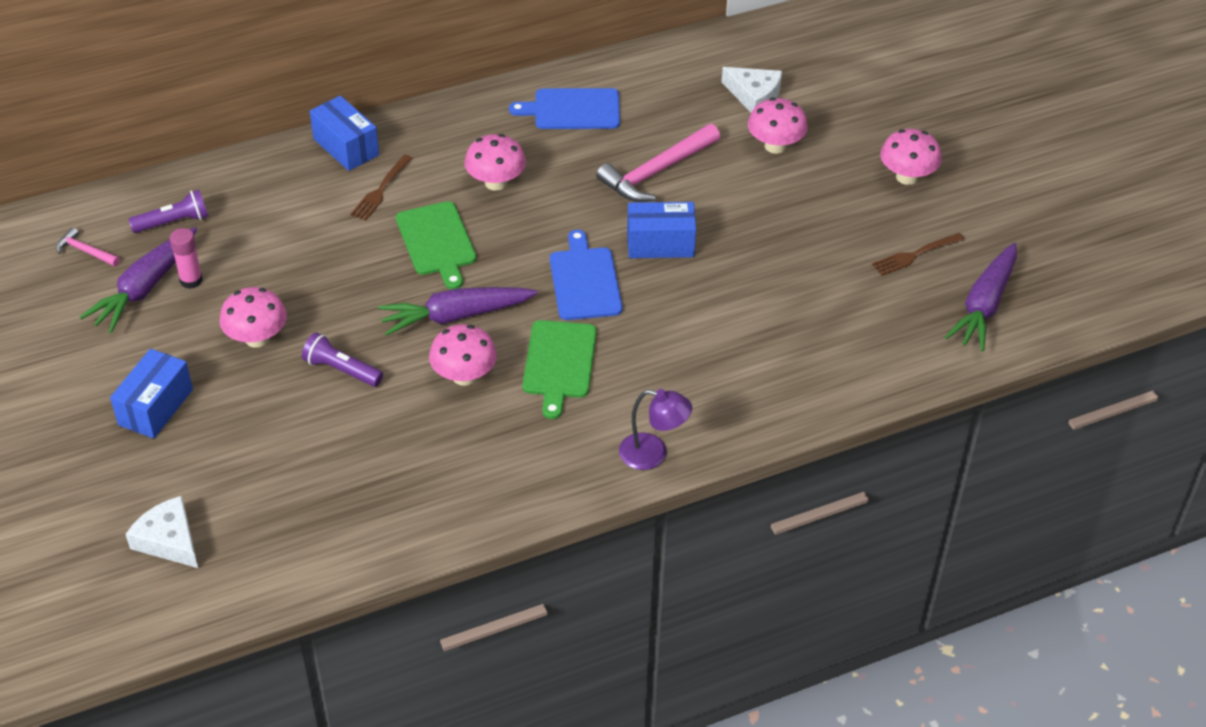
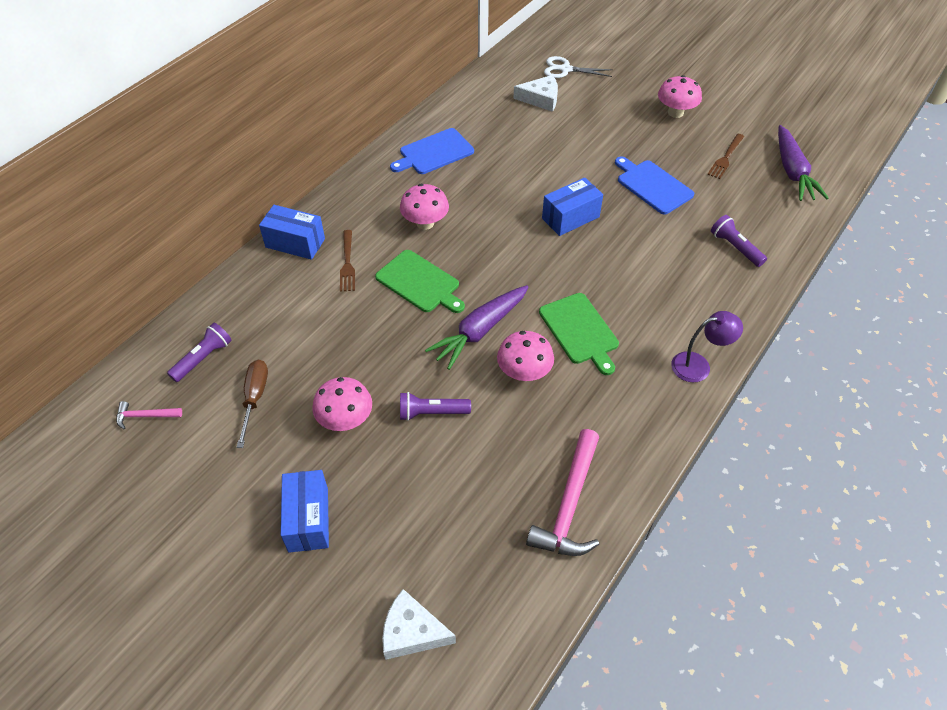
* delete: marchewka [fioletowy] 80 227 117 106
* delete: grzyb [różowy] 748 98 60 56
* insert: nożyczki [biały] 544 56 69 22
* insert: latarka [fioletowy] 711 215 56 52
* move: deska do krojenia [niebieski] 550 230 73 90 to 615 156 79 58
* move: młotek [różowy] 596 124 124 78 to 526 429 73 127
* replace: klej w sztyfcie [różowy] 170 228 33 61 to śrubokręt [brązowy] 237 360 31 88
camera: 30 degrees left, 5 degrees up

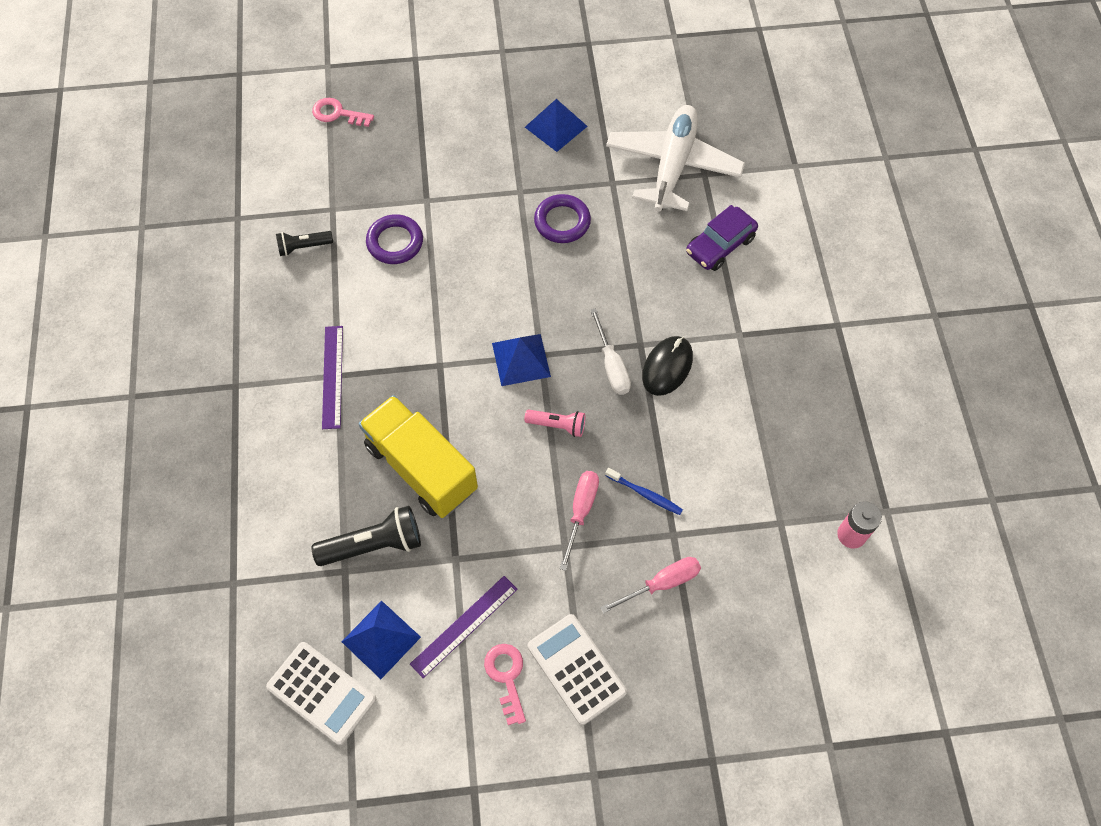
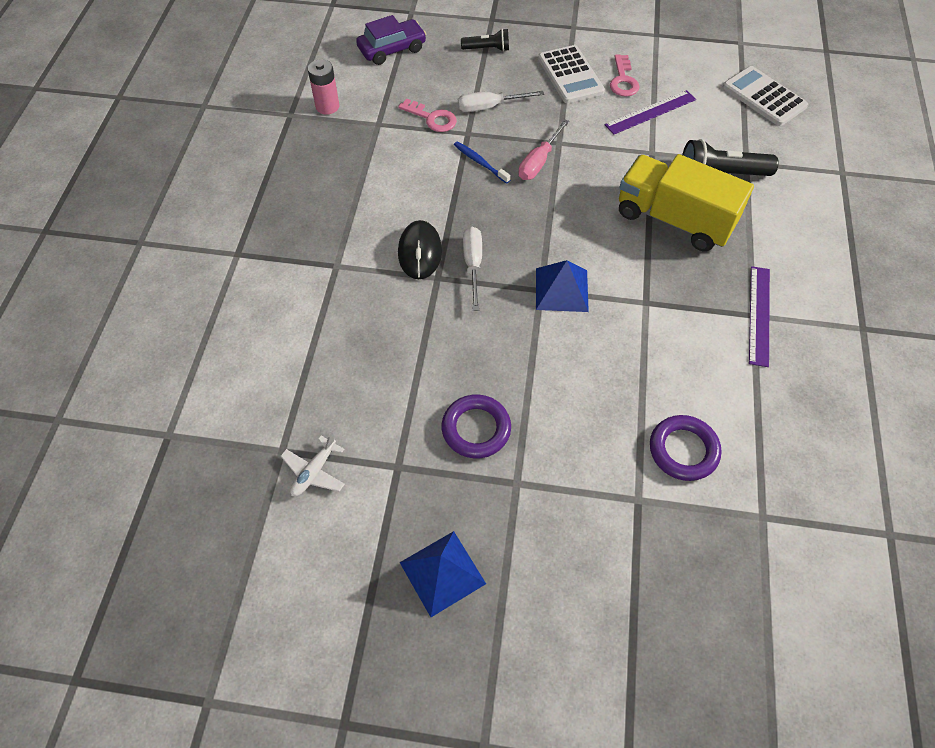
* delete: piramida [niebieski] 341 601 80 78
* delete: latarka [różowy] 524 410 61 27
* move: latarka [czarny] 276 231 57 25 to 461 29 48 23
* move: klucz [różowy] 312 98 62 29 to 398 98 59 34
* move: samochód [fioletowy] 686 205 72 66 to 356 15 70 50
* recolor: śrubokręt [różowy] 600 557 101 56 to śrubokręt [biały] 458 91 86 21
* rotate: ciężarówka [żółty] 359 395 119 123 = 619 154 135 97 150 degrees clockwise
* rotate: myszka [czarny] 642 336 51 60 = 398 220 44 59 45 degrees counterclockwise
* resize: samolot [biały] 606 105 139 107 = 281 433 64 63 x0.41
camera: 165 degrees left, 5 degrees down

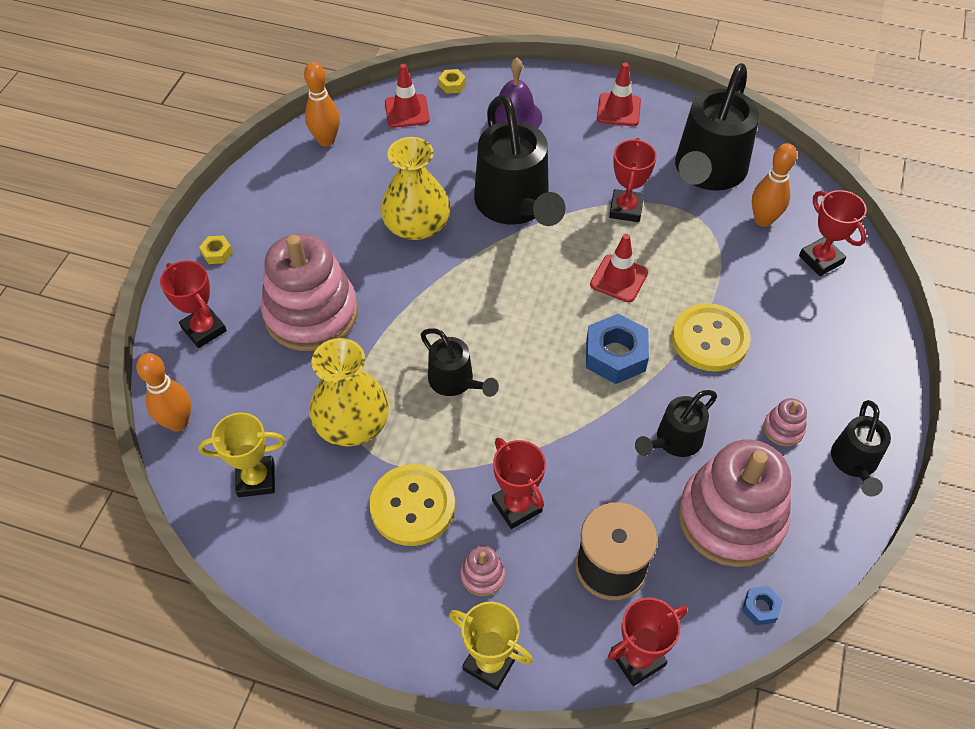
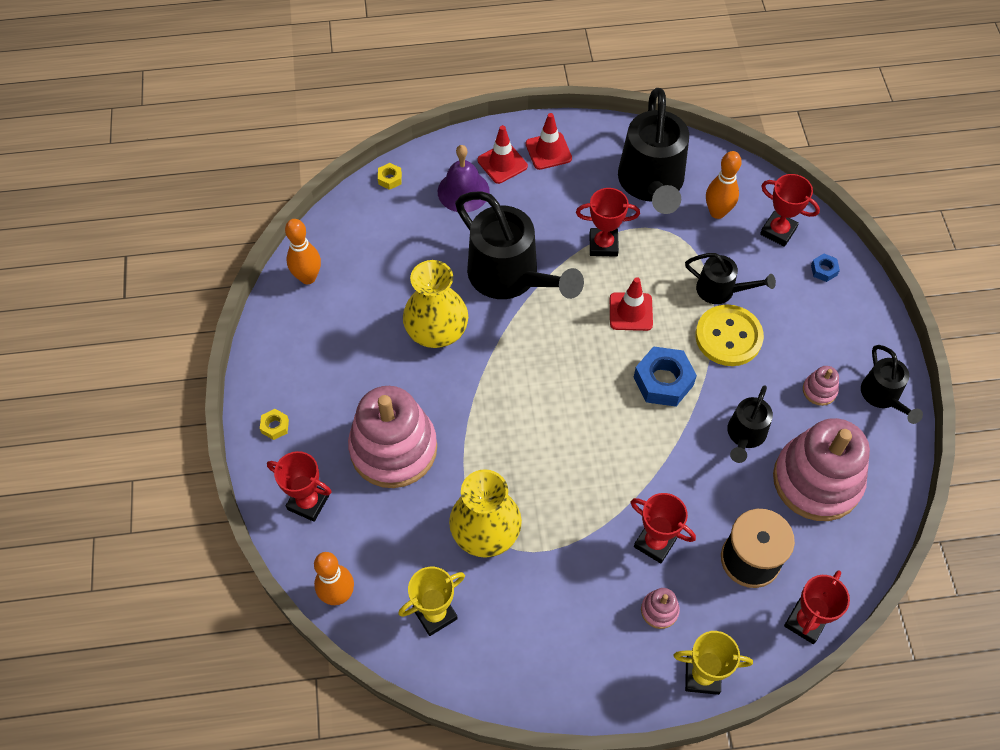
* delete: guzik [żółty] 369 464 86 82
* move: pachołek [czerwony] 385 64 45 64 to 477 125 51 59
* move: konewka [czarny] 421 328 78 69 to 685 253 91 51
* move: nakrętka [niebieski] 742 586 41 39 to 811 254 29 28
* rotate: puchar [czerwony] 609 138 48 84 = 576 188 64 69 75 degrees counterclockwise
camera: 25 degrees left, 5 degrees up

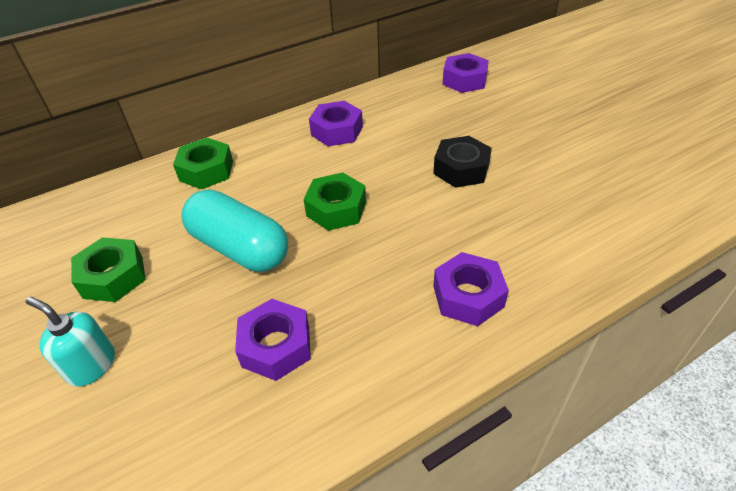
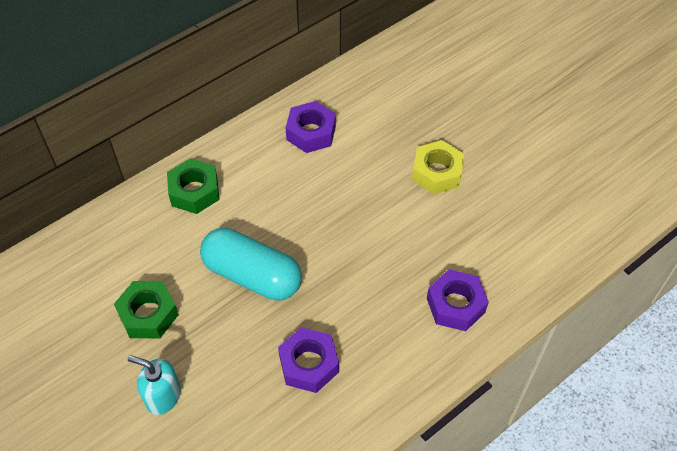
* delete: nakrętka [zielony] 304 173 62 58
* delete: nakrętka [fioletowy] 442 53 47 40
* recolor: nakrętka [czarny] 433 136 59 52 to nakrętka [żółty] 412 140 52 54
camera: 10 degrees left, 10 degrees up

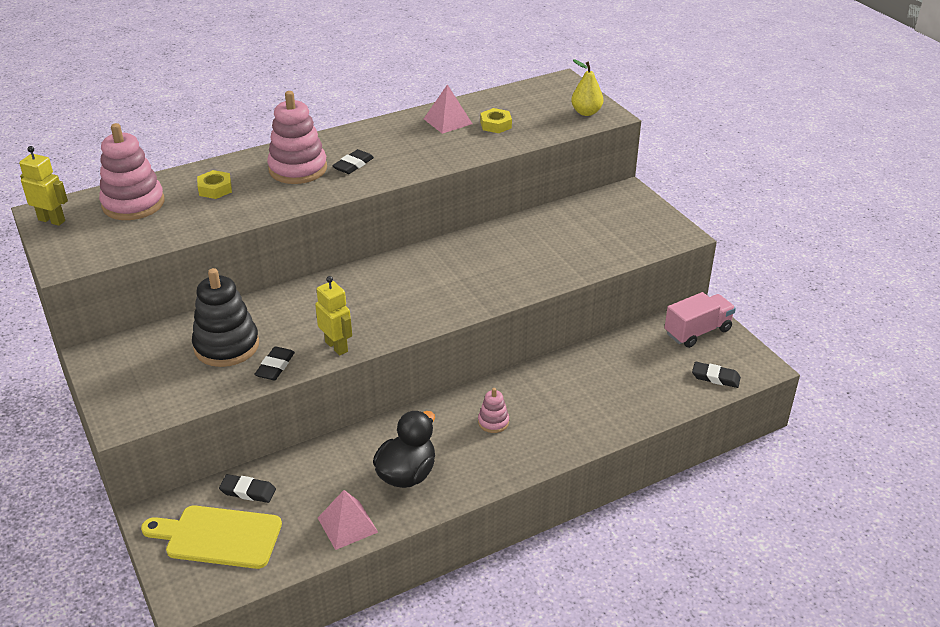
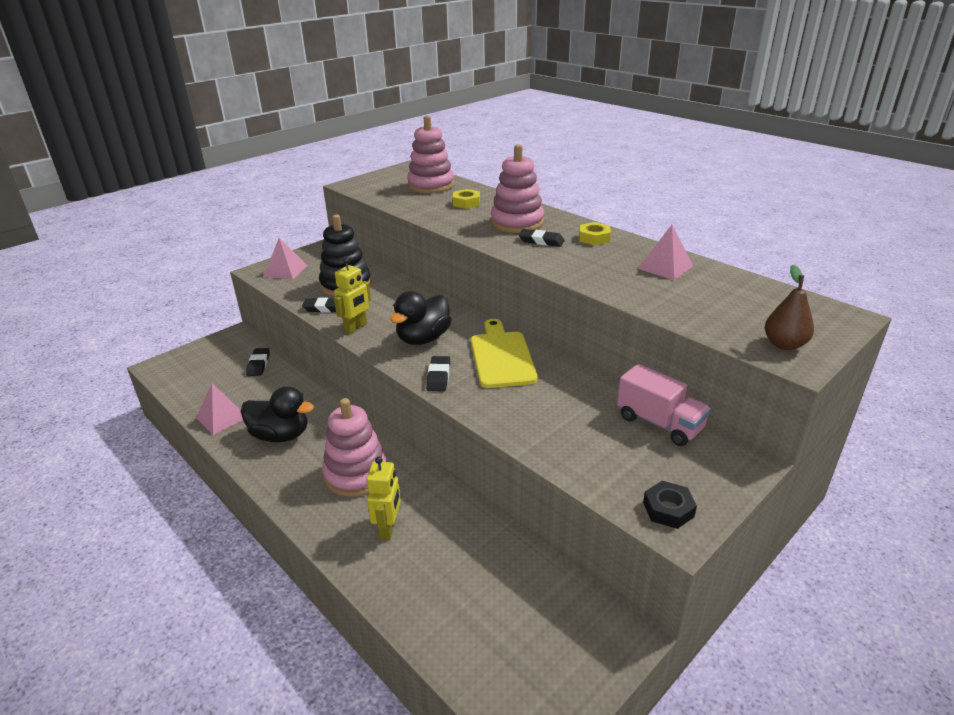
* insert: piramida [różowy] 263 238 44 42
* insert: kaczka [czarny] 390 291 62 54
* insert: nakrętka [czarny] 643 481 54 48
* move: robot [żółty] 19 146 49 80 to 367 456 34 84
* move: deska do krojenia [żółty] 141 505 141 64 to 471 319 67 69
* move: nakrętka [żółty] 480 108 32 25 to 579 222 32 24
* move: ciężarówka [różowy] 664 292 72 56 to 617 364 94 82
* move: gumka do mazania [czarny] 692 362 49 26 to 426 356 24 35
* recolor: gruszka [żółty] 571 59 32 57 to gruszka [brązowy] 765 265 49 85
* resize: zabawka nakładanka [różowy] 478 388 31 45 = 322 398 65 99 x2.02
camera: 75 degrees right, 5 degrees down

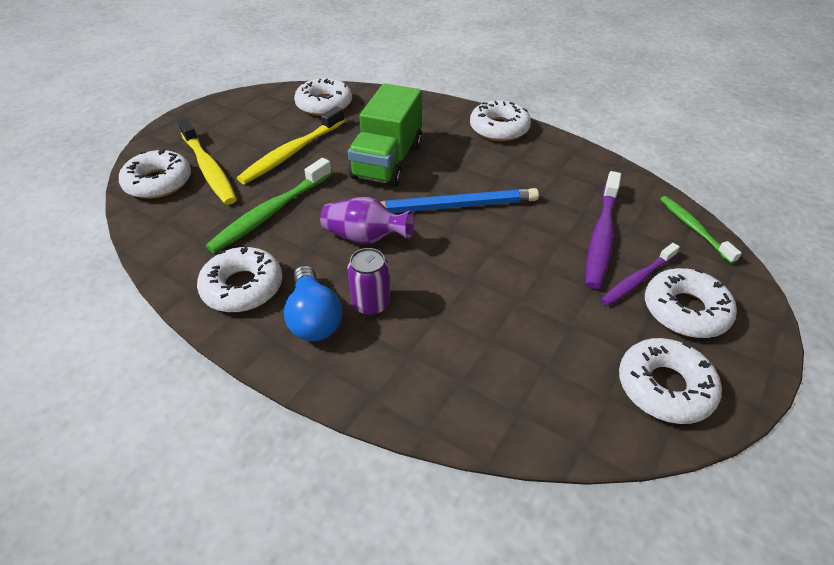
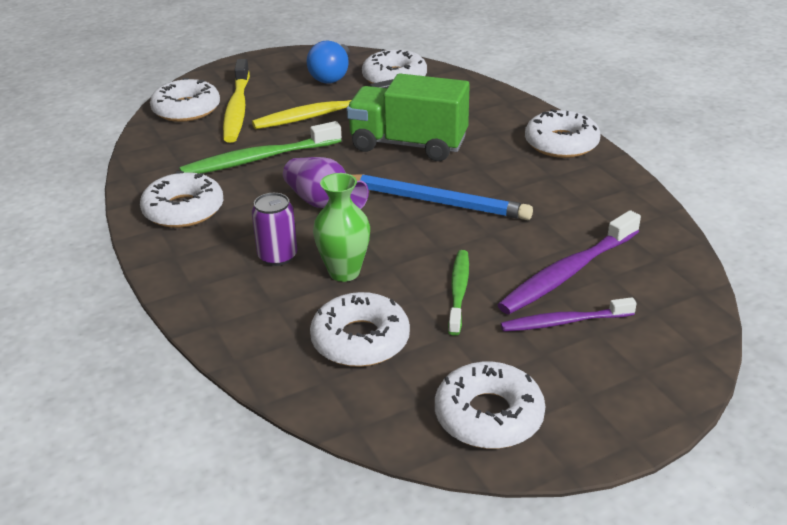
* insert: wazon [zielony] 313 173 57 109
* move: żarówka [niebieski] 284 265 58 76 to 307 41 43 43
* move: donut [biały] 645 268 92 70 to 310 292 100 75
* move: szczoteczka do zębów [zielony] 660 196 82 68 to 448 250 21 86
* rotate: ciężarówka [zielony] 348 84 74 103 = 346 73 124 88 60 degrees clockwise
camera: 30 degrees right, 10 degrees down

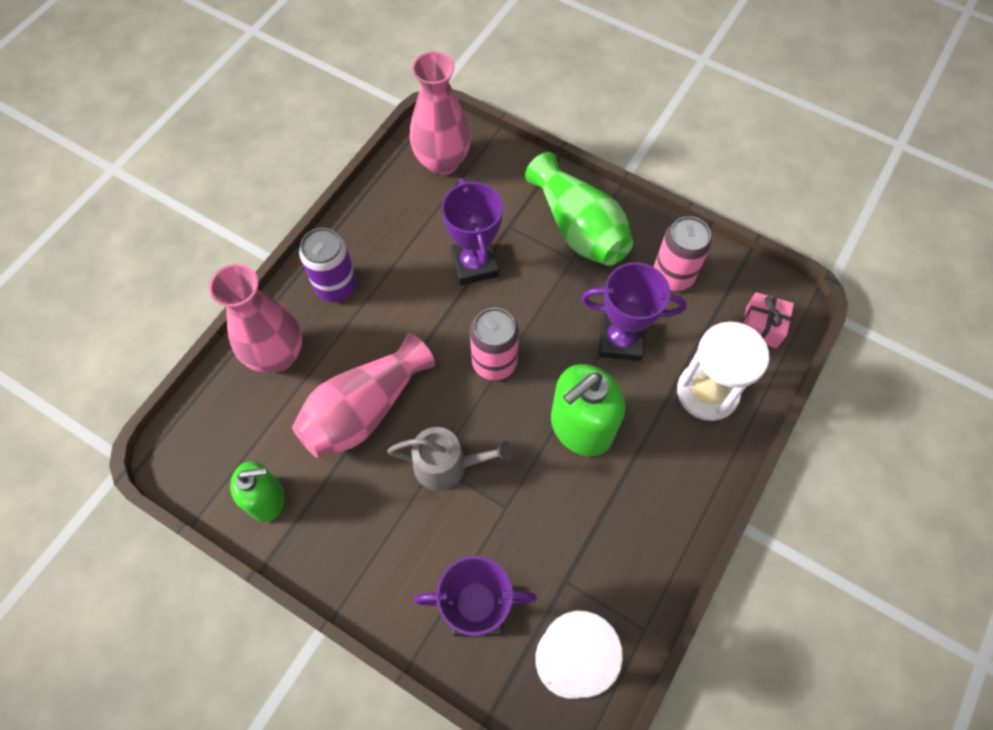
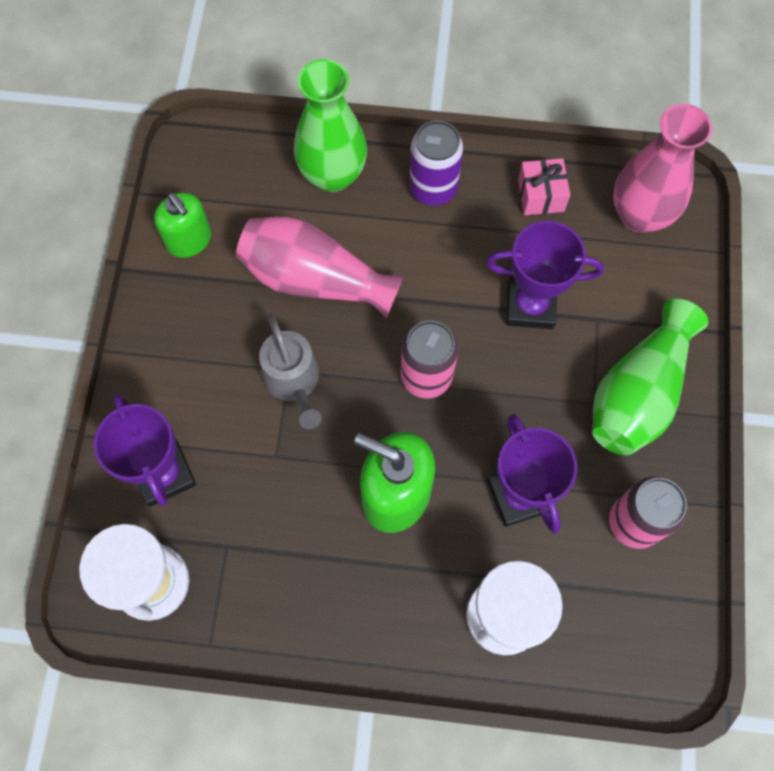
* move: prezent [różowy] 742 292 52 56 to 518 158 52 57
* recolor: wazon [różowy] 209 264 93 109 to wazon [zielony] 294 59 73 133
* rotate: puchar [fioletowy] 441 178 62 107 = 486 221 118 108 45 degrees clockwise
camera: 65 degrees right, 5 degrees up

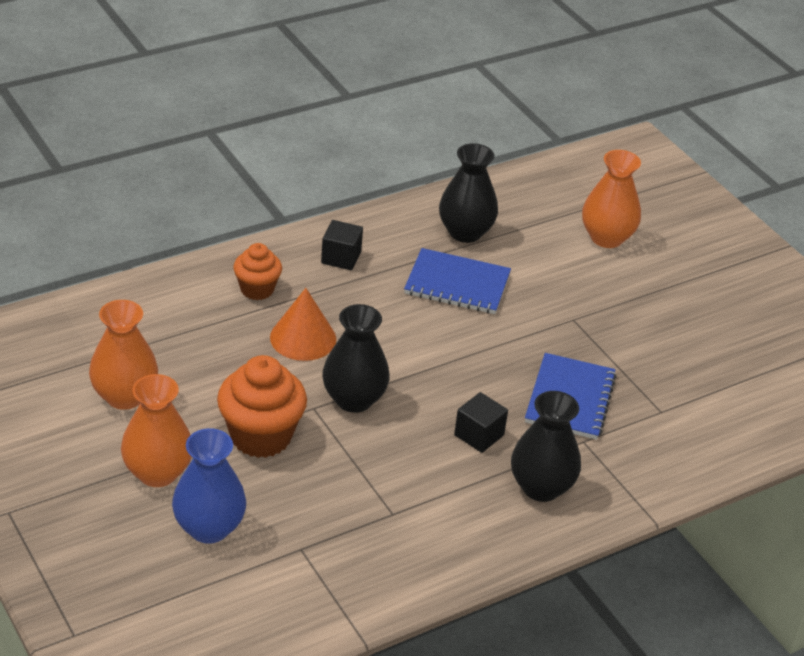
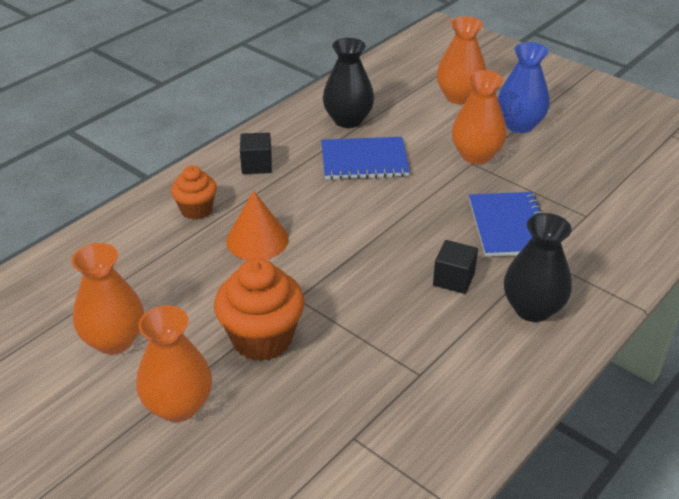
* delete: wazon [czarny] 322 304 68 109
* insert: wazon [pomarańczowy] 452 70 55 94
* move: wazon [niebieski] 172 428 74 116 to 497 42 53 91
camera: 15 degrees left, 0 degrees up

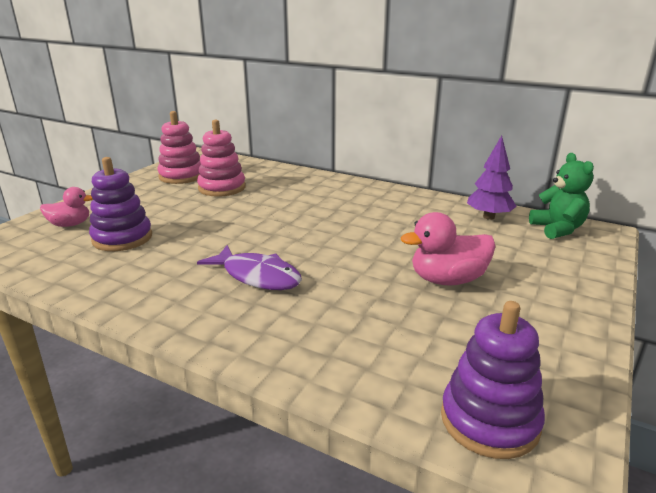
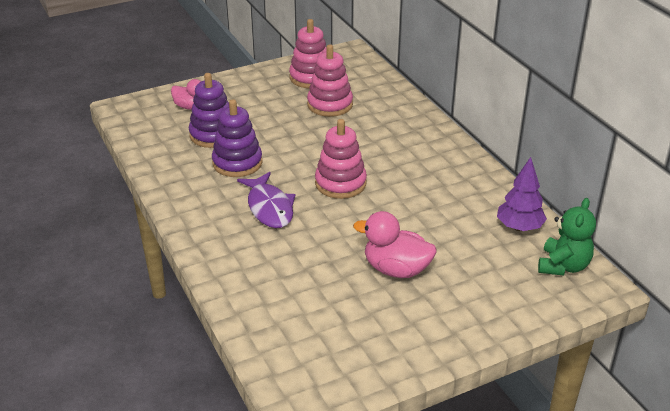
* insert: zabawka nakładanka [różowy] 315 119 52 80
* move: zabawka nakładanka [fioletowy] 441 301 104 158 to 212 99 51 78
camera: 35 degrees right, 10 degrees up

